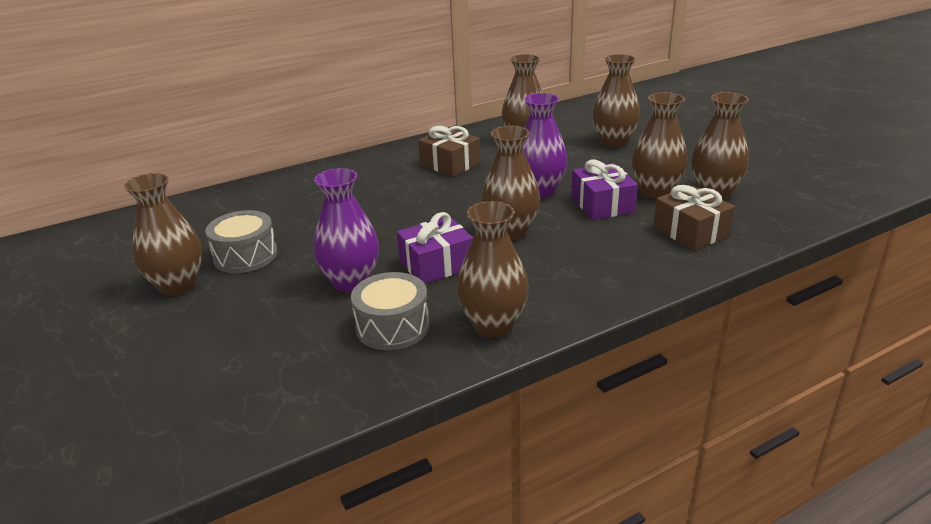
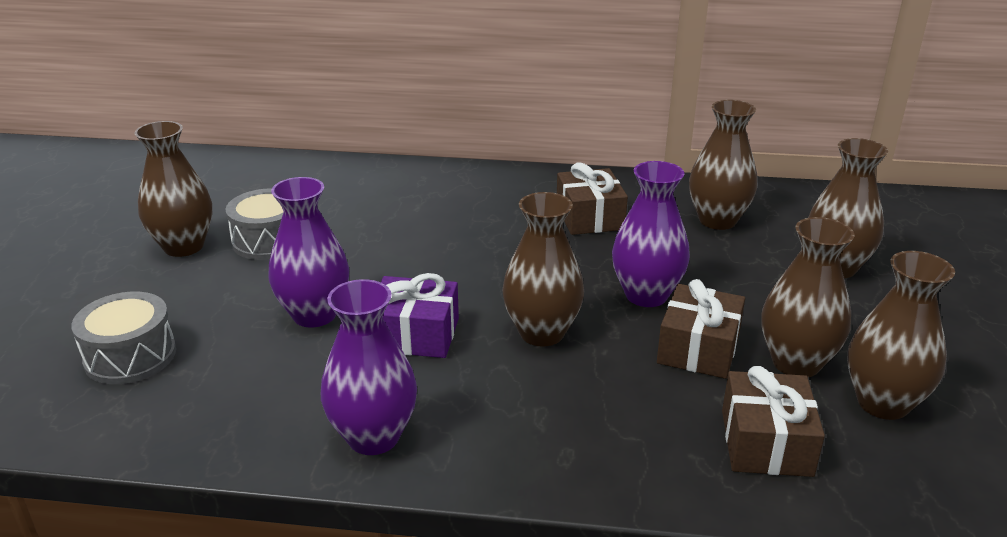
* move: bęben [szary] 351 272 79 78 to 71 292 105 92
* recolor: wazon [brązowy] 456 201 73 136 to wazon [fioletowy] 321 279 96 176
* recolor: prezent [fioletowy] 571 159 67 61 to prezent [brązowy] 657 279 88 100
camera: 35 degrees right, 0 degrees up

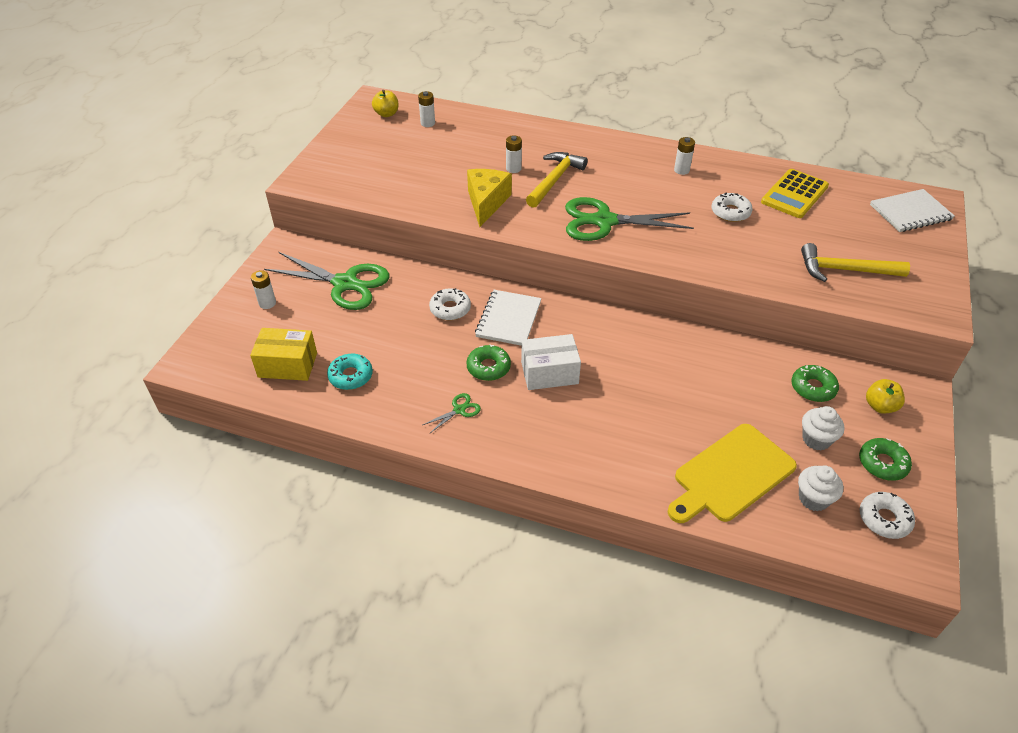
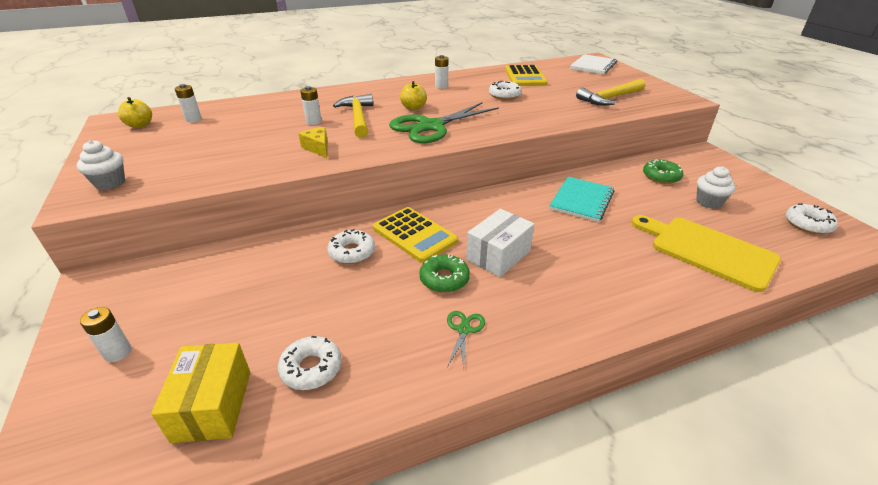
* delete: nożyczki [zielony] 264 252 125 58
* delete: donut [zielony] 859 438 53 43
* insert: zeszyt [turkusowy] 549 177 66 45
* move: muffinka [biały] 798 466 45 45 to 77 140 48 50
* move: jabłko [żółty] 866 379 39 35 to 400 81 27 29
* replace: zeszyt [biały] 475 290 66 56 to kalkulator [żółty] 373 207 85 56
* recolor: donut [turkusowy] 327 354 46 36 to donut [biały] 278 336 64 54
* rotate: pudełko [żółty] 250 328 67 53 = 151 343 99 100 60 degrees counterclockwise
* rotate: deska do krojenia [żółty] 668 424 129 99 = 631 215 150 77 120 degrees clockwise
* resize: ser [żółty] 467 169 45 58 = 298 127 30 31 x0.60
camera: 40 degrees left, 10 degrees down

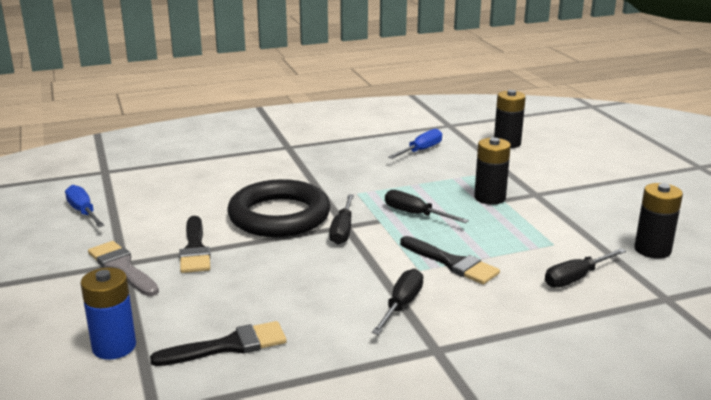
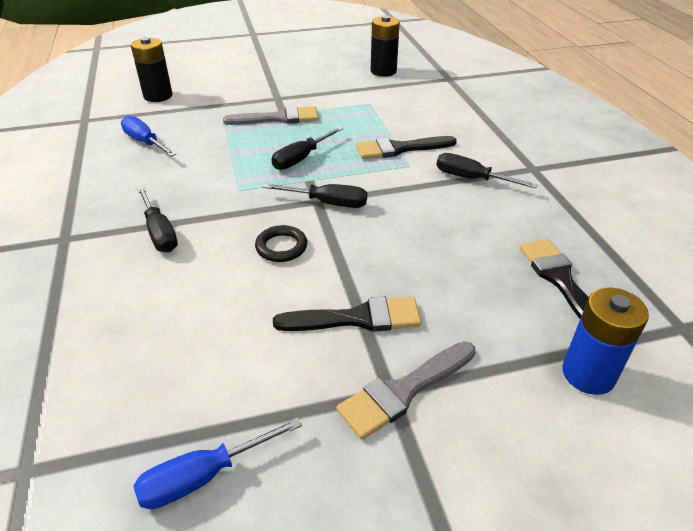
* move: śrubokręt [czarny] 545 249 81 39 to 137 186 41 66
* replace: bateria [czarny] 474 137 37 68 to pędzel [szary] 223 106 96 19
* rotate: pędzel [czarny] 400 236 100 48 = 356 136 101 23 150 degrees counterclockwise
* resize: pierścień [czarny] 228 179 102 58 = 255 225 52 37 x0.41
camera: 85 degrees left, 15 degrees up

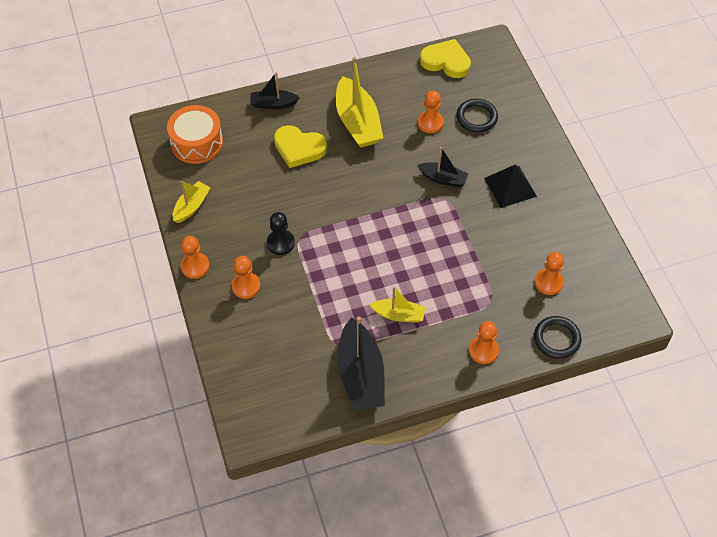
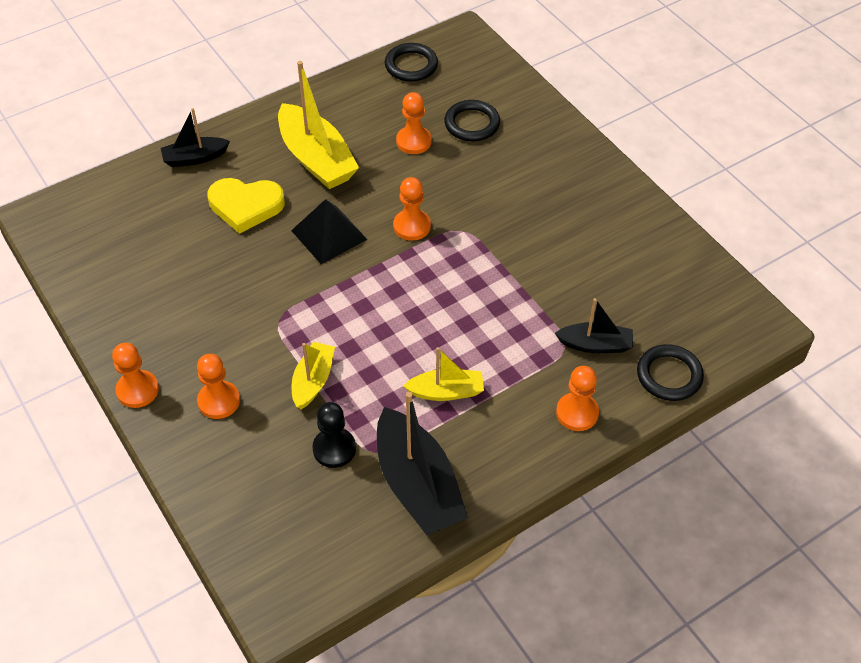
* delete: bęben [pomarańczowy] 167 105 56 59
* move: łódka [żółty] 173 181 38 42 to 292 342 43 67
* move: pionek [czarny] 267 212 28 43 to 312 402 44 66
* move: łódka [czarny] 417 147 51 40 to 555 298 78 55
* move: piramida [czarny] 484 165 53 43 to 291 199 77 65
* move: pionek [pomarańczowy] 535 252 29 43 to 393 177 38 64
* replace: serce [żółty] 420 39 51 39 to pierścień [czarny] 385 43 53 39
camera: 15 degrees left, 5 degrees down

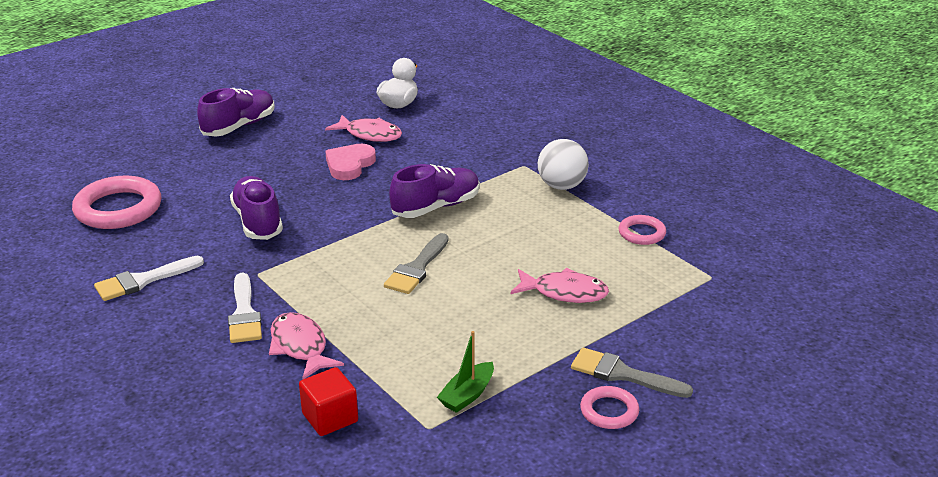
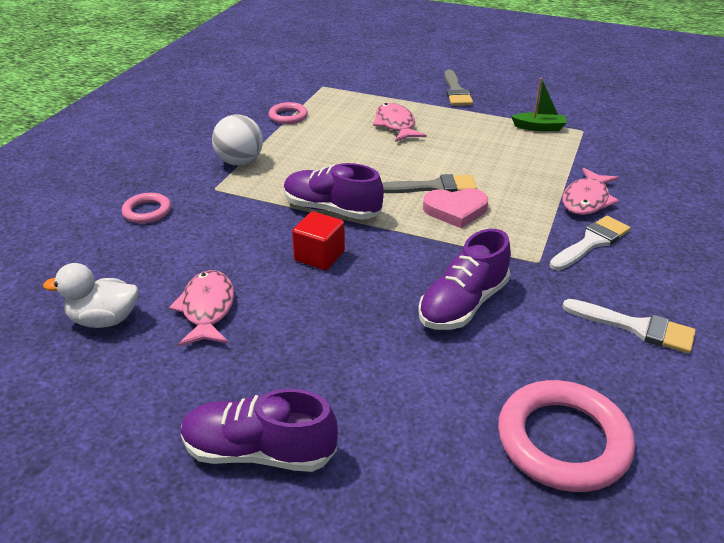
* move: sześcian [czerwony] 299 367 59 69 to 292 211 53 59
* move: serce [różowy] 325 144 51 36 to 423 188 65 40
* move: pierścień [różowy] 580 386 59 43 to 122 193 49 31
camera: 120 degrees left, 5 degrees up

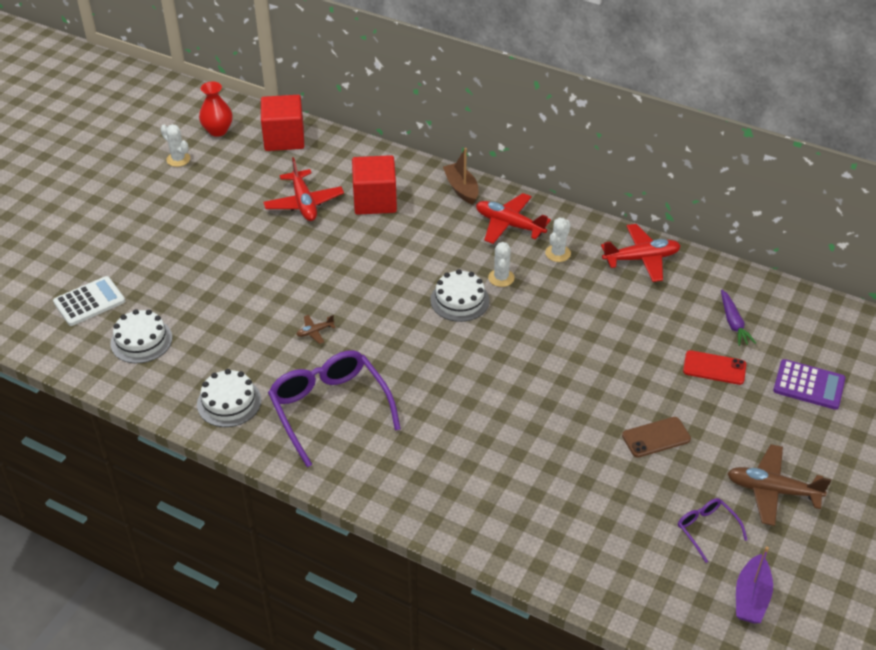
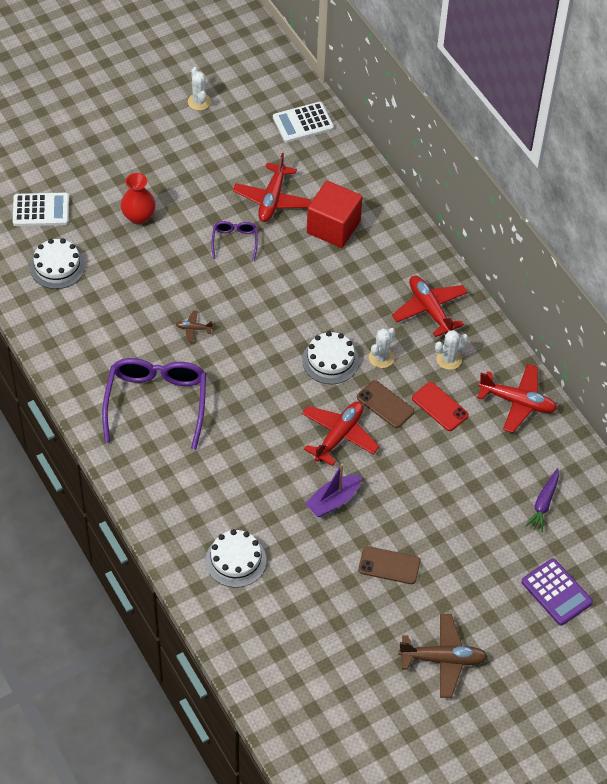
* delete: łódka [brązowy] 443 148 36 57
* insert: samolot [czerwony] 302 401 78 65
* insert: telefon [brązowy] 357 380 58 48
* move: tort [biały] 197 369 64 58 to 206 529 60 59
* move: wazon [czerwony] 199 82 34 55 to 120 173 36 52
* move: okulary [fioletowy] 678 498 69 65 to 211 221 47 40
* move: telefon [czerwony] 683 350 63 35 to 412 382 57 49
* move: łódka [fioletowy] 736 546 37 77 to 305 464 57 53
* replace: sześcian [czerwony] 261 95 43 56 to kalkulator [biały] 273 102 61 41
* rotate: samolot [brązowy] 727 444 104 82 = 398 614 90 84 135 degrees clockwise
camera: 30 degrees right, 10 degrees up

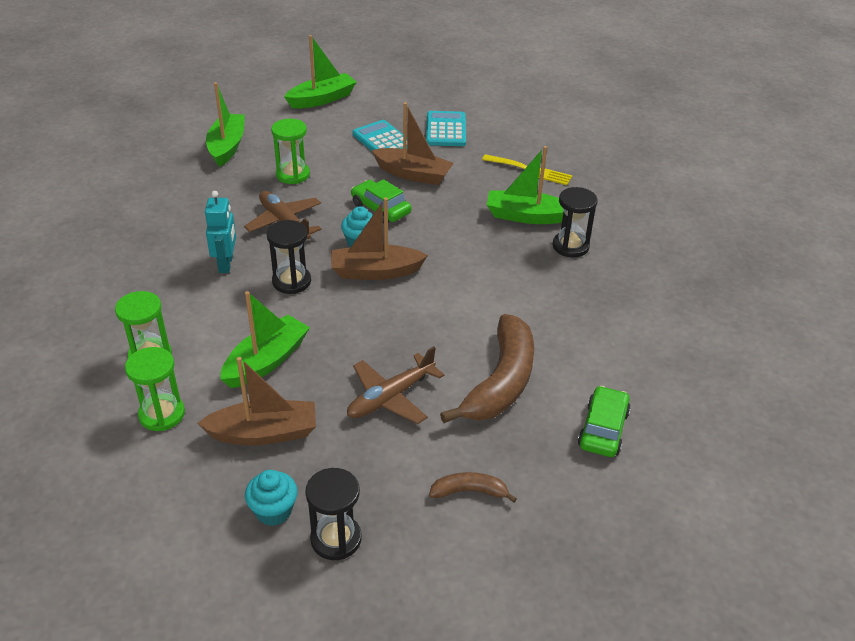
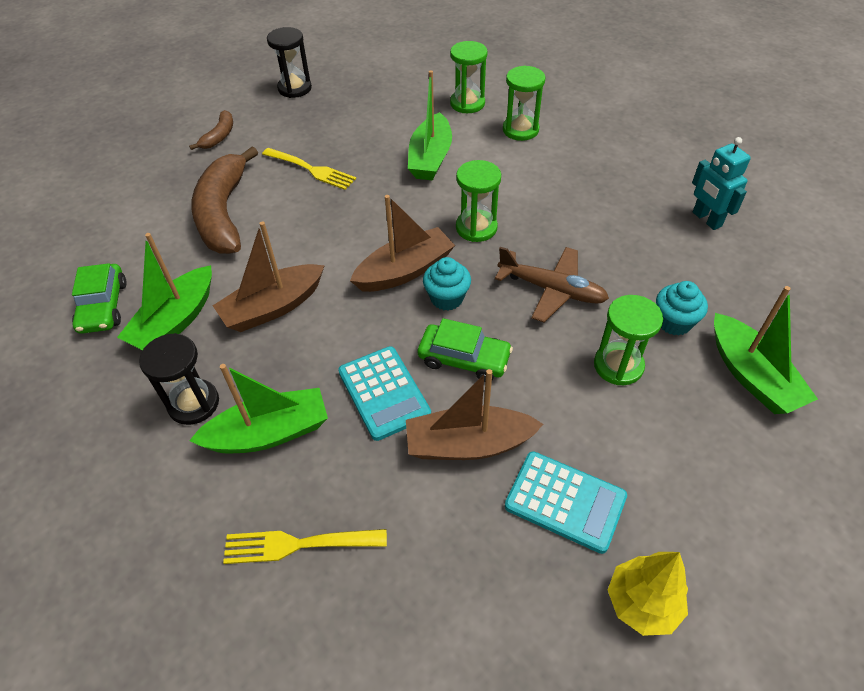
* insert: drzewko [żółty] 608 552 80 84
* move: łódka [brązowy] 197 357 119 89 to 213 221 112 111
* move: robot [turkusowy] 205 191 31 82 to 692 137 59 93
* move: muffinka [turkusowy] 245 470 53 56 to 656 281 52 55
* move: łódka [zielony] 284 35 73 74 to 117 233 95 117
* move: kalkulator [turkusowy] 426 111 40 35 to 338 346 93 95
* move: samochód [zielony] 578 386 53 71 to 72 263 55 71
* replace: samolot [brązowy] 347 346 97 78 to widelec [żółty] 262 148 94 42
* recolor: klepsydra [czarny] 267 220 44 74 to klepsydra [zielony] 456 160 45 82
* rotate: banan [brązowy] 429 472 88 31 = 189 110 44 40 45 degrees counterclockwise
camera: 155 degrees right, 10 degrees up

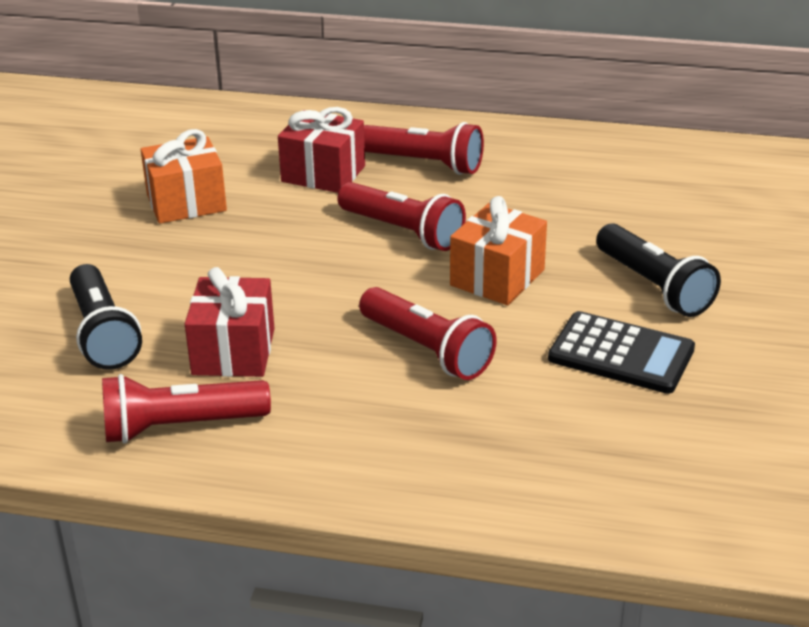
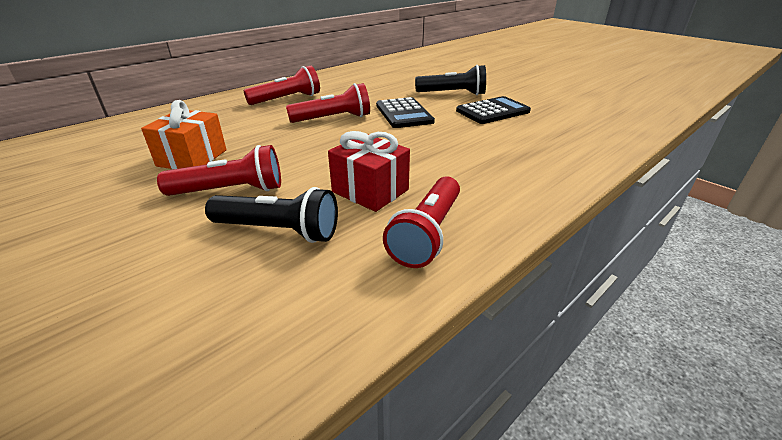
* delete: prezent [czerwony] 278 107 87 86
* move: latarka [czerwony] 359 287 138 93 to 157 145 124 51
* replace: prezent [pomarańczowy] 450 196 97 109 to kalkulator [czarny] 376 97 59 31
camera: 55 degrees left, 0 degrees up

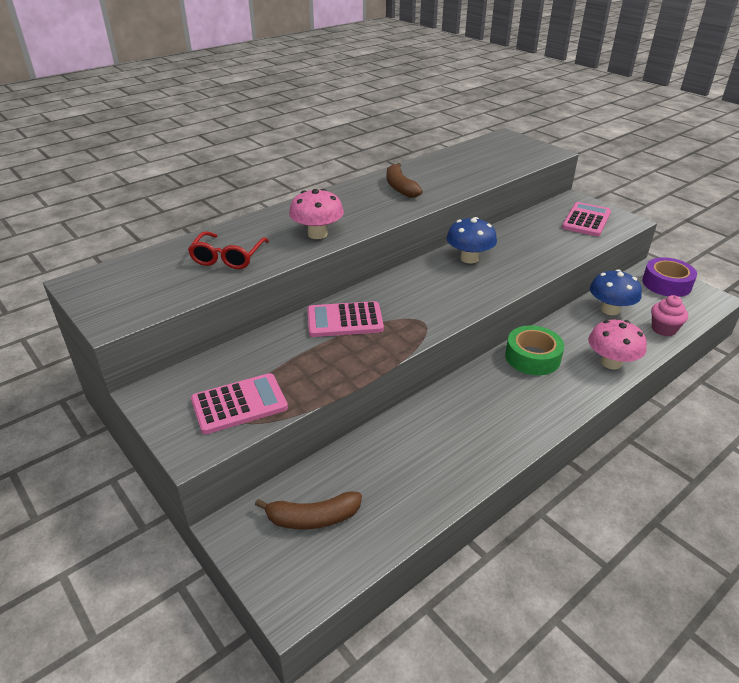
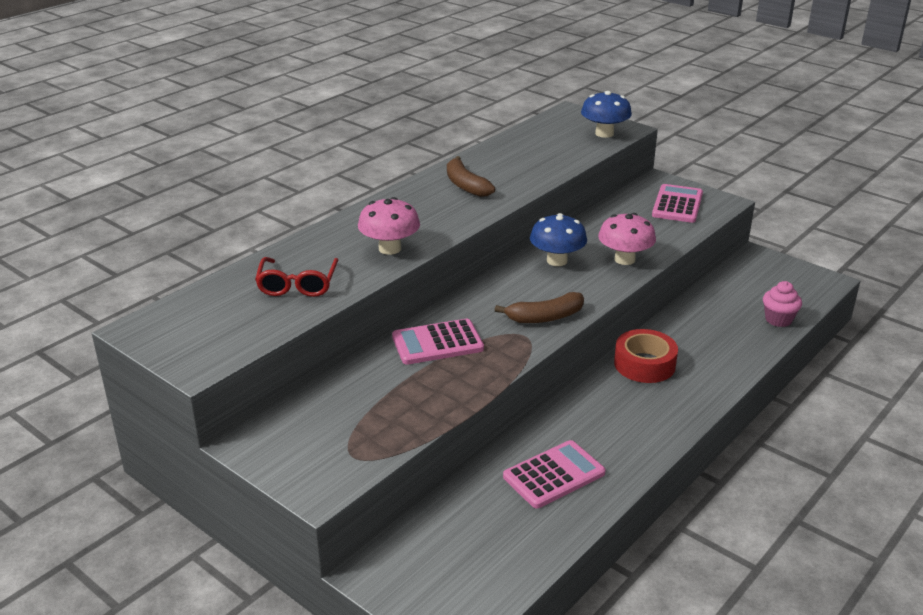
* delete: taśma klejąca [fioletowy] 642 257 55 40
* move: kalkulator [różowy] 191 373 97 61 to 503 440 103 68
* move: banan [brązowy] 255 491 107 38 to 495 292 89 31
* move: grzyb [różowy] 588 320 59 50 to 598 213 58 52
* move: grzyb [niebieski] 590 269 52 46 to 581 91 51 47
* recolor: taśma klejąca [zielony] 505 325 59 50 to taśma klejąca [czerwony] 614 329 64 54
camera: 10 degrees left, 5 degrees down

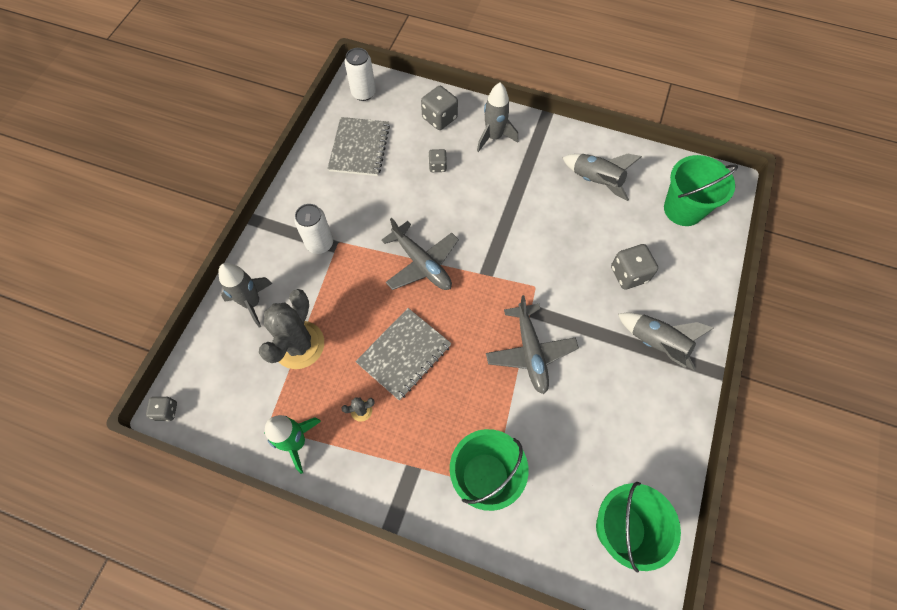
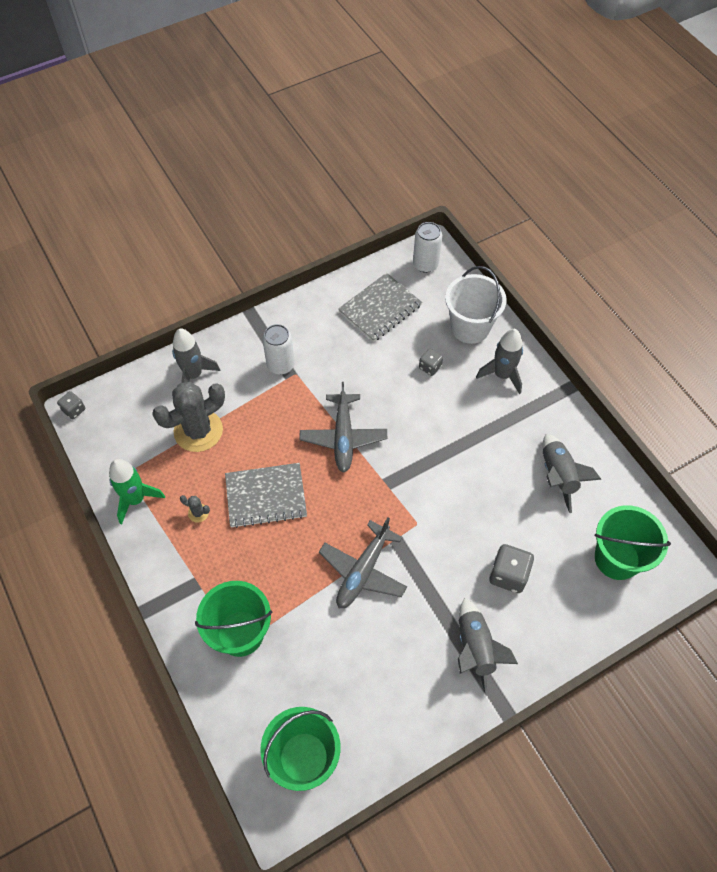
* replace: kostka do gry [szary] 421 86 37 44 to wiadro [biały] 445 266 61 78
camera: 40 degrees right, 5 degrees down

